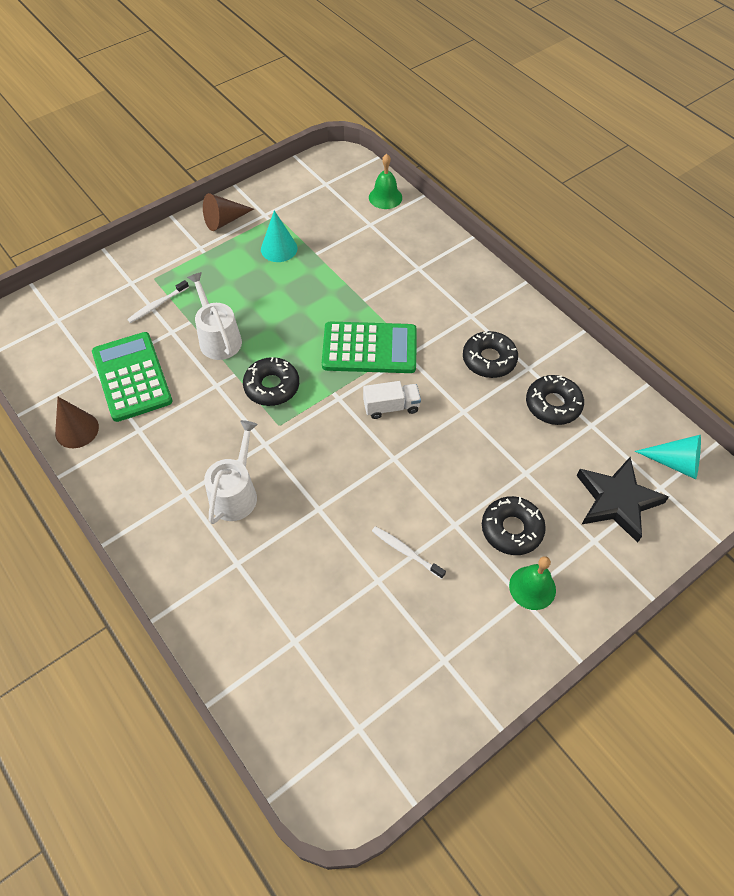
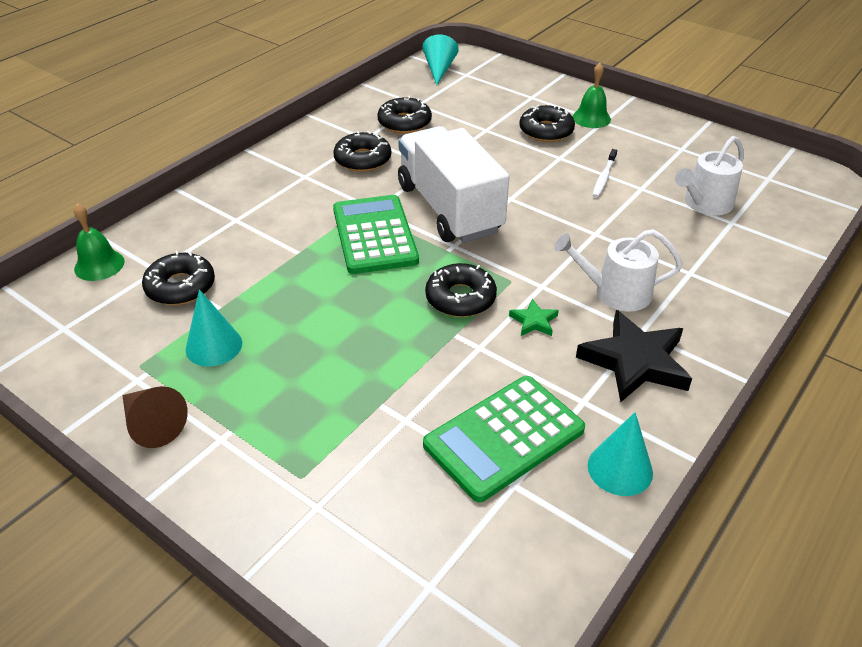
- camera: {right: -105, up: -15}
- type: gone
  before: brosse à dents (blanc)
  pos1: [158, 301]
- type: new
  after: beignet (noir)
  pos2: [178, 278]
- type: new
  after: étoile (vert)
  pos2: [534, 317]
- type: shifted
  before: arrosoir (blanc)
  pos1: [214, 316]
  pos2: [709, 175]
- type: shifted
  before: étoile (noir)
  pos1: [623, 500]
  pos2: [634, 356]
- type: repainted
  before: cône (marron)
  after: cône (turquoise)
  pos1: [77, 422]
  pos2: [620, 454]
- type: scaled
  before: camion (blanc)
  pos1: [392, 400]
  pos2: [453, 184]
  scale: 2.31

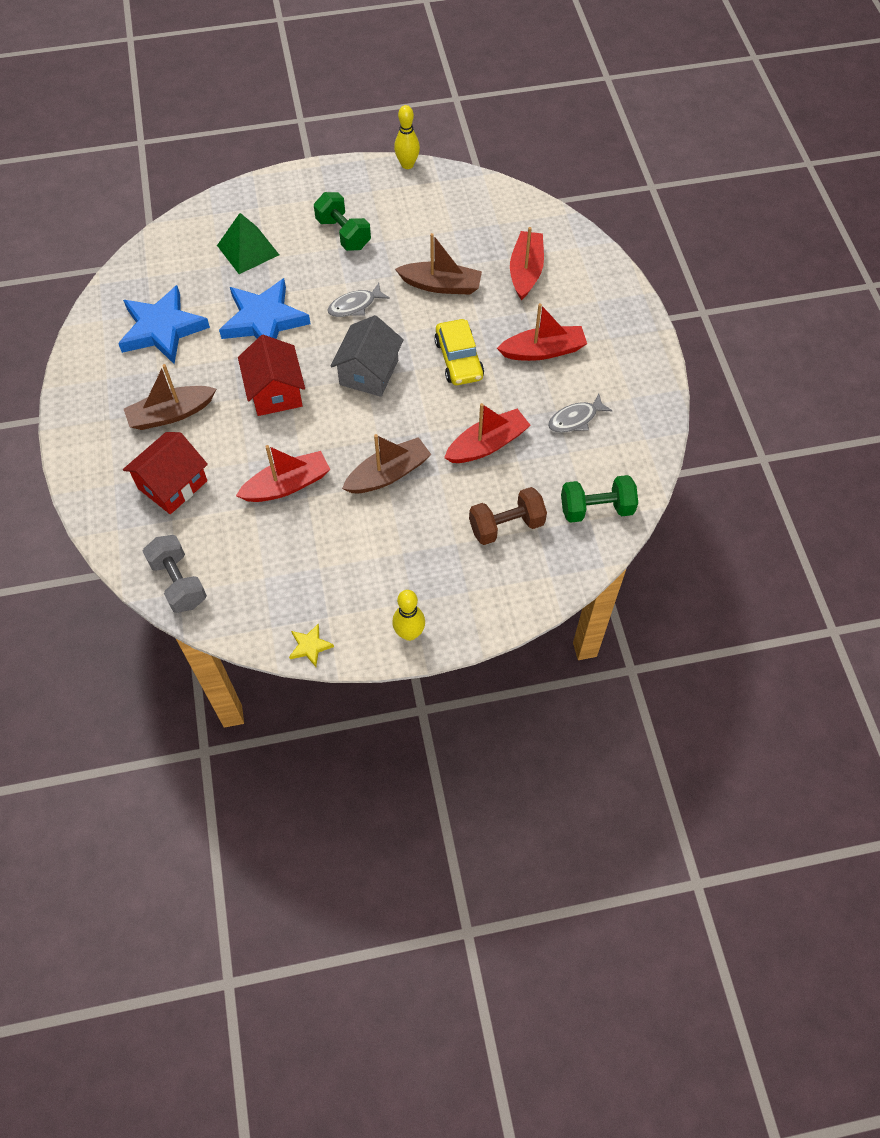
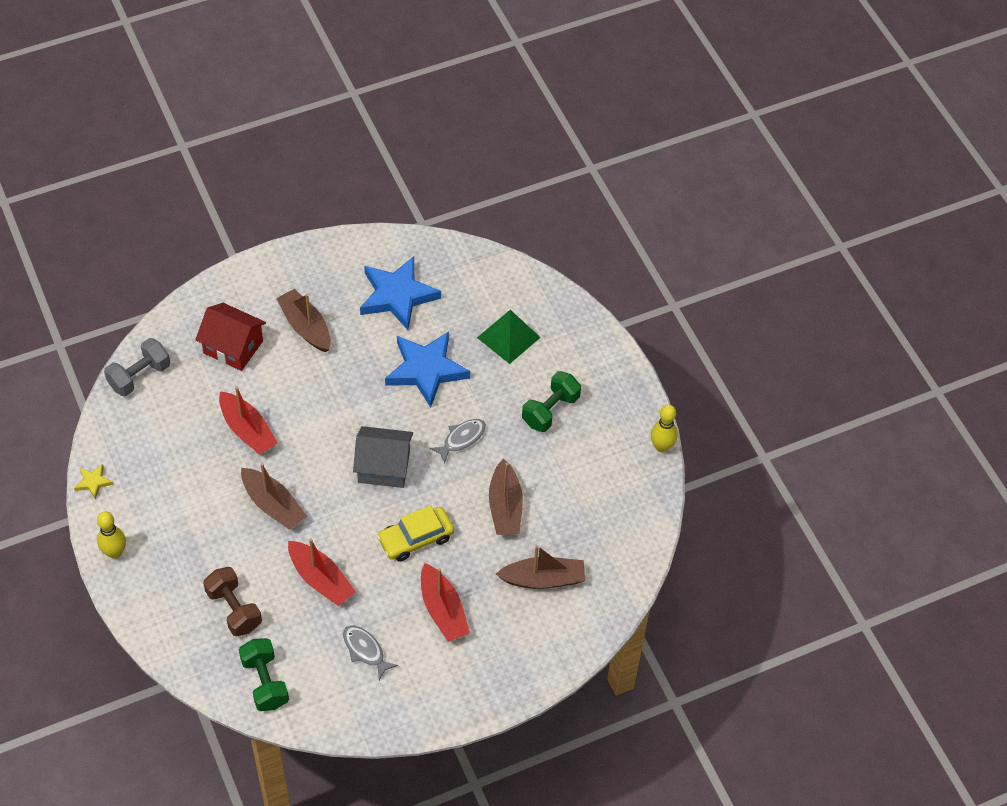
- camera: {right: 75, up: -5}
- type: gone
  before: maison (rouge)
  pos1: [271, 375]
- type: repainted
  before: bateau (rouge)
  after: bateau (marron)
  pos1: [527, 263]
  pos2: [540, 567]
- type: rotated
  before: poisson (gris)
  pos1: [359, 300]
  pos2: [458, 441]
  turn: 90

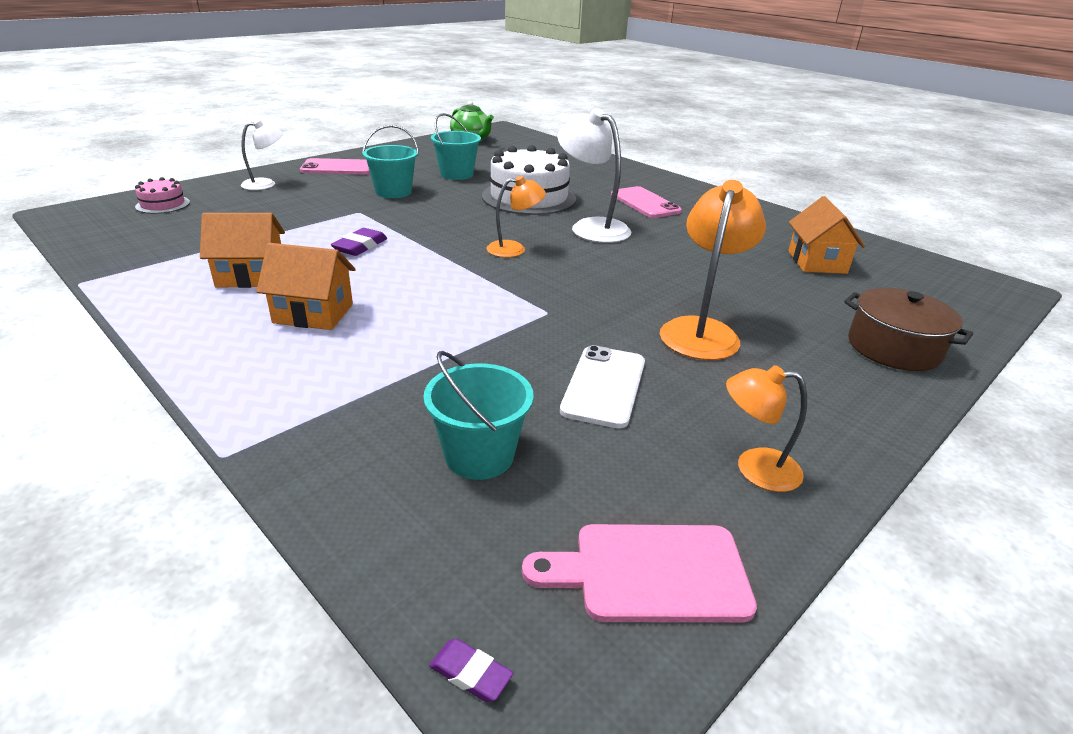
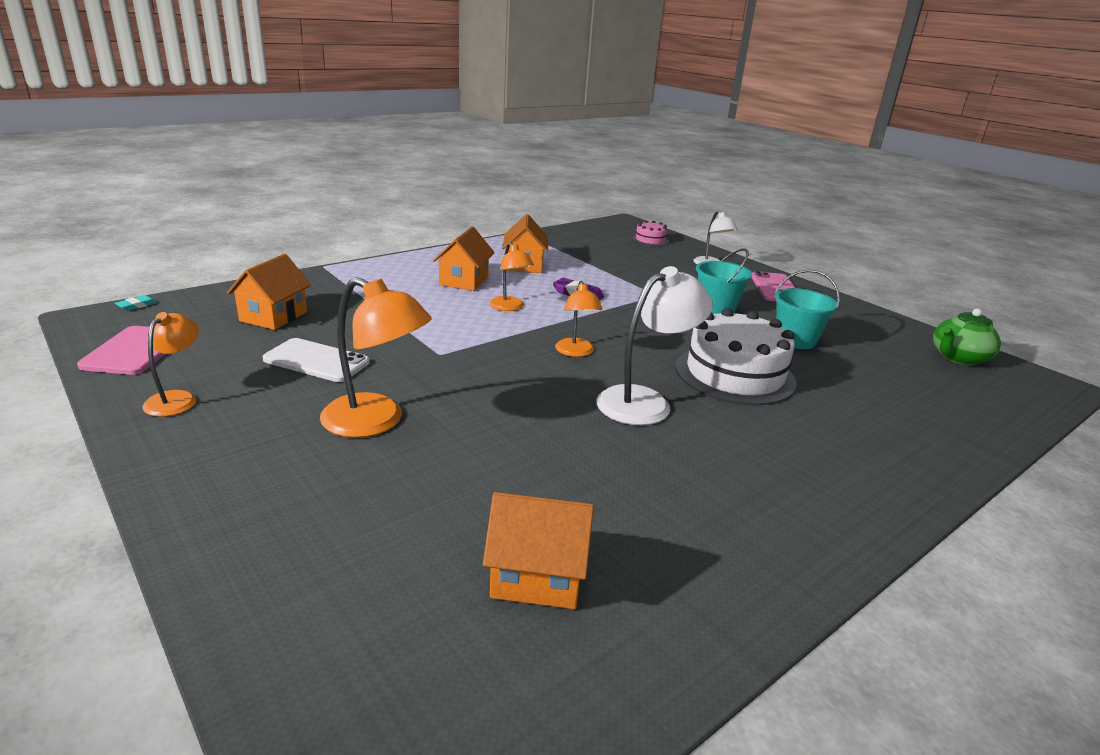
- camera: {right: 95, up: -5}
- type: gone
  before: téléphone (rose)
  pos1: [646, 202]
- type: gone
  before: marmite (marron)
  pos1: [908, 329]
- type: new
  after: lampe (orange)
  pos2: [511, 277]
- type: swapped
  before: seau (turquoise)
  after: maison (orange)
  pos1: [478, 415]
  pos2: [269, 292]
- type: repainted
  before: gomme (violet)
  after: gomme (turquoise)
  pos1: [471, 670]
  pos2: [136, 303]

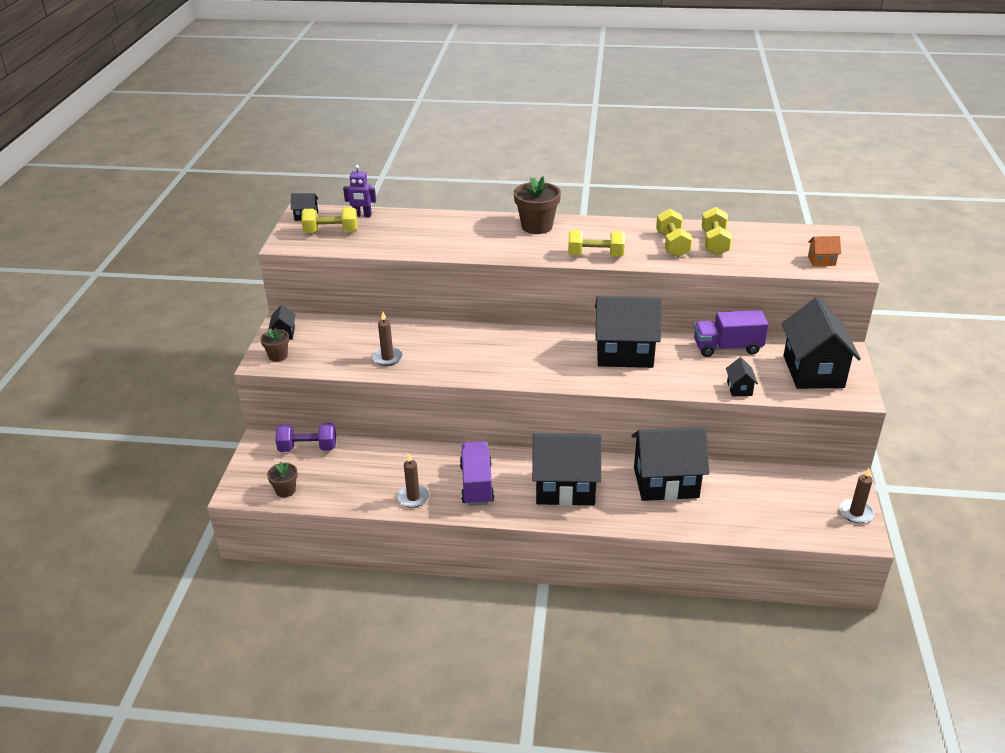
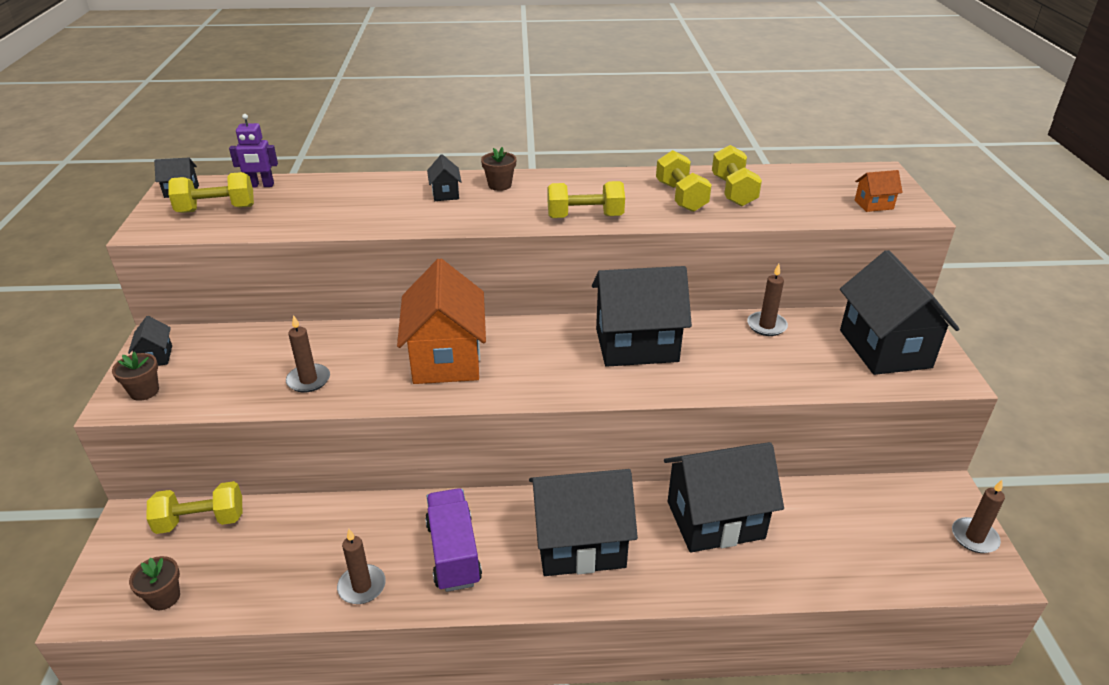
- camera: {right: -10, up: 0}
- type: new
  after: maison (orange)
  pos2: [441, 321]
- type: shifted
  before: maison (noir)
  pos1: [742, 376]
  pos2: [444, 177]
- type: swapped
  before: camion (violet)
  after: bougie (marron)
  pos1: [731, 333]
  pos2: [767, 300]
- type: repainted
  before: haltère (violet)
  after: haltère (jaune)
  pos1: [305, 437]
  pos2: [194, 507]
- type: scaled
  before: pot de fleurs (marron)
  pos1: [537, 205]
  pos2: [498, 169]
  scale: 0.57

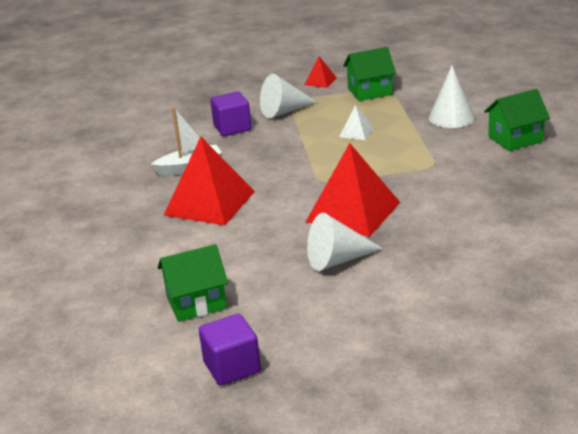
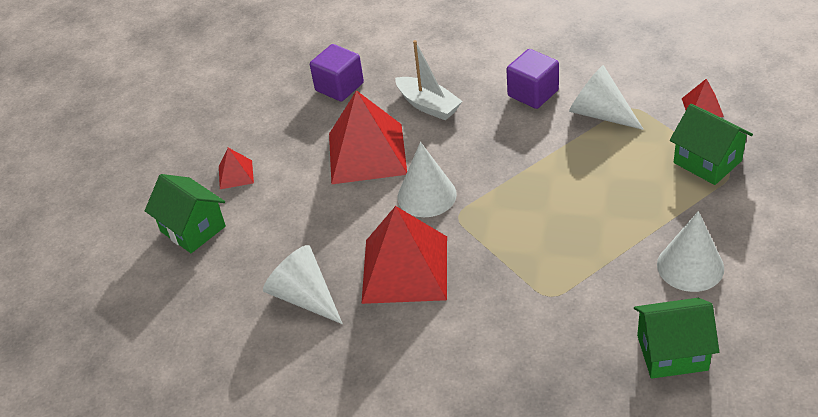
- camera: {right: 65, up: 15}
- type: gone
  before: pyramide (blanc)
  pos1: [356, 122]
- type: new
  after: pyramide (rouge)
  pos2: [236, 168]
- type: new
  after: cône (blanc)
  pos2: [427, 179]
- type: shifted
  before: cube (violet)
  pos1: [230, 349]
  pos2: [337, 72]
- type: rotated
  before: maison (vert)
  pos1: [517, 120]
  pos2: [676, 338]
  turn: -45

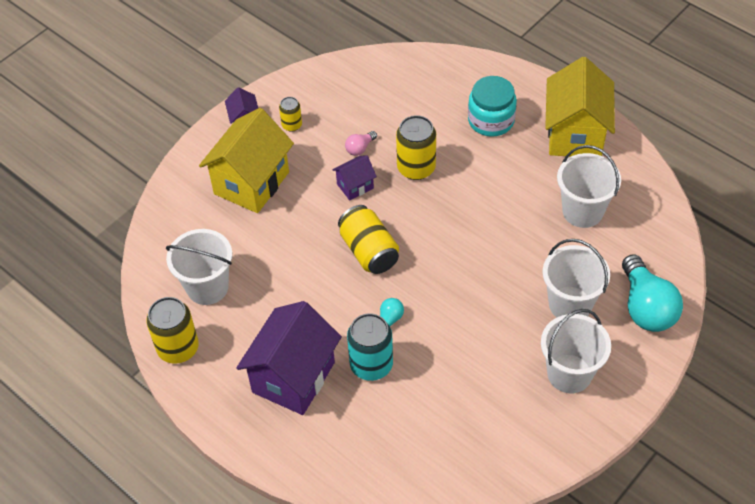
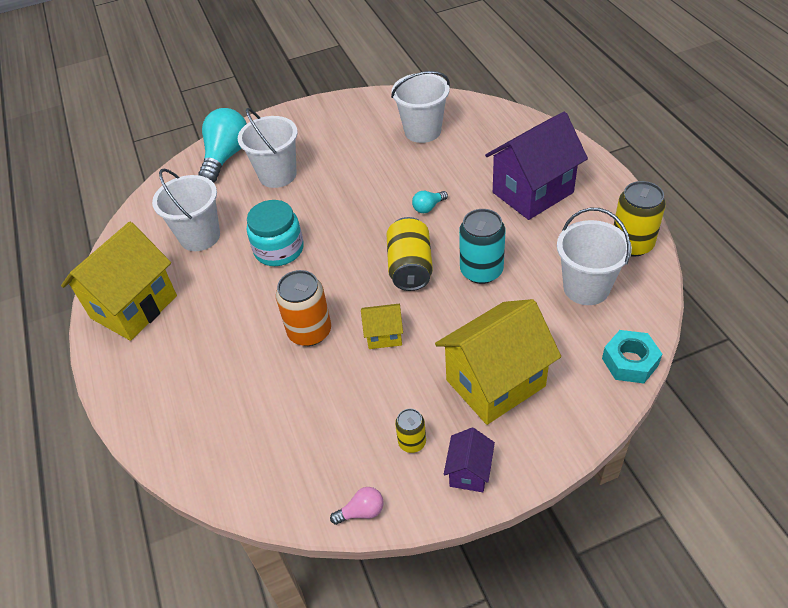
- camera: {right: -150, up: -5}
- type: new
  after: écrou (turquoise)
  pos2: [632, 356]
- type: shifted
  before: ampoule (rose)
  pos1: [361, 143]
  pos2: [357, 506]
- type: shifted
  before: canette (turquoise)
  pos1: [370, 347]
  pos2: [482, 246]
- type: shifted
  before: bocal (turquoise)
  pos1: [492, 106]
  pos2: [275, 233]
- type: shifted
  before: seau (blanc)
  pos1: [576, 351]
  pos2: [420, 107]
- type: repainted
  before: maison (violet)
  after: maison (jaune)
  pos1: [354, 177]
  pos2: [382, 326]
- type: repainted
  before: canette (jaune)
  after: canette (orange)
  pos1: [416, 147]
  pos2: [303, 308]

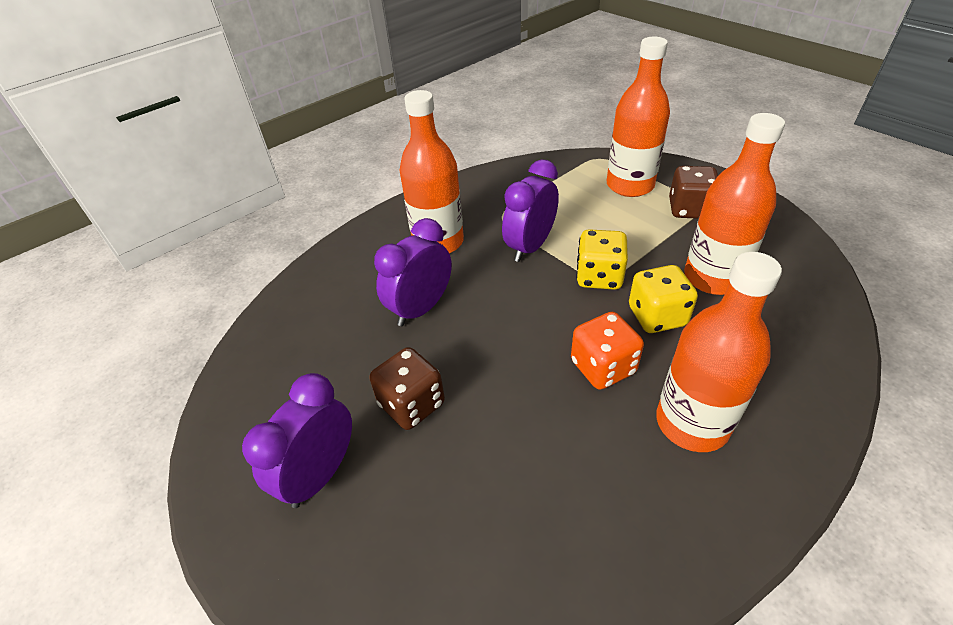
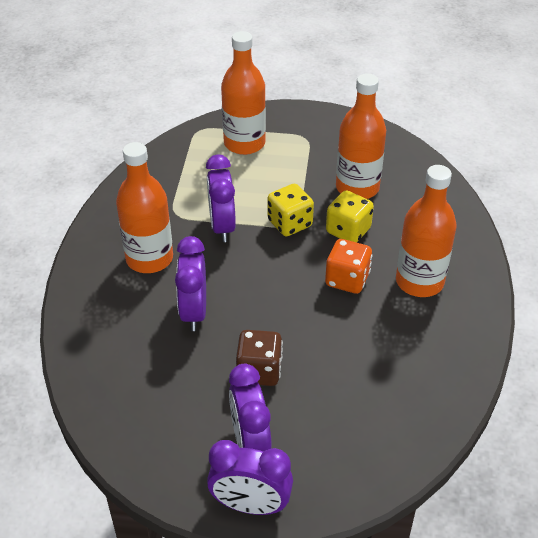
- camera: {right: -45, up: 0}
- type: gone
  before: dé (marron)
  pos1: [693, 192]
- type: new
  after: réveil (violet)
  pos2: [250, 477]

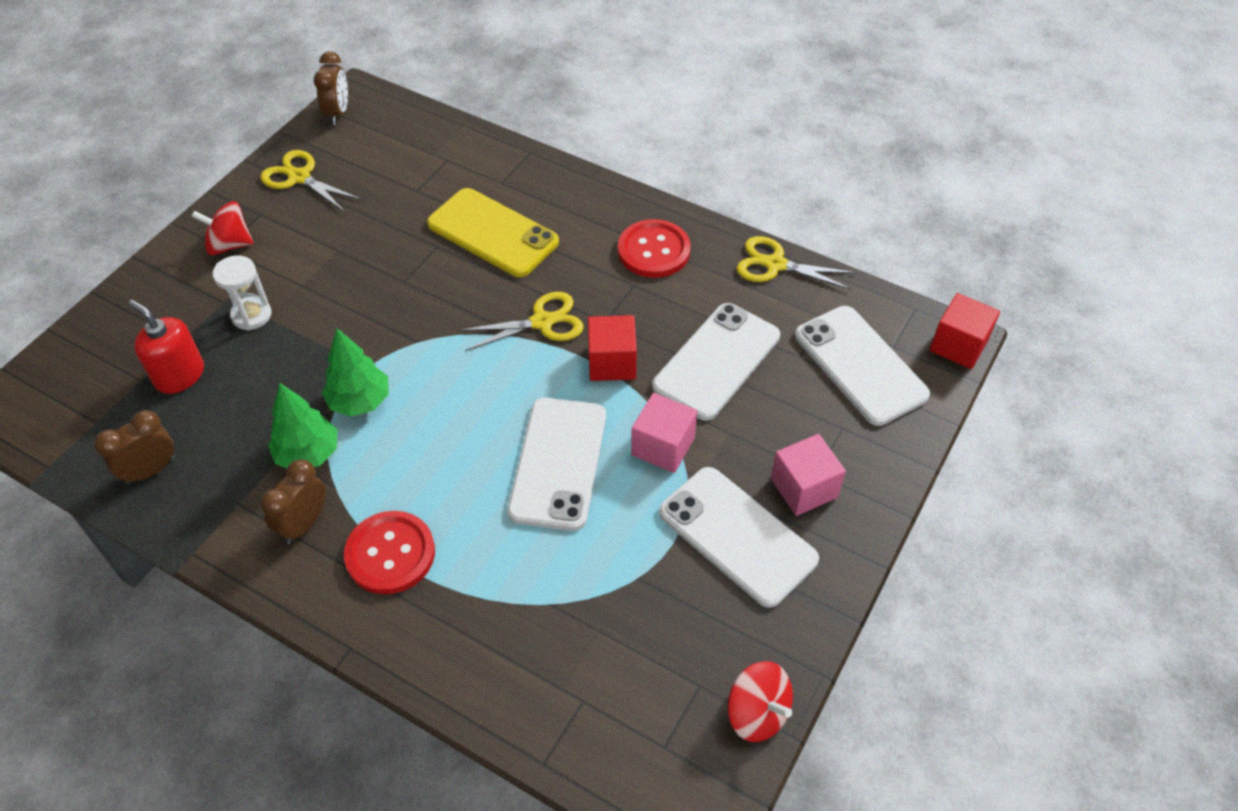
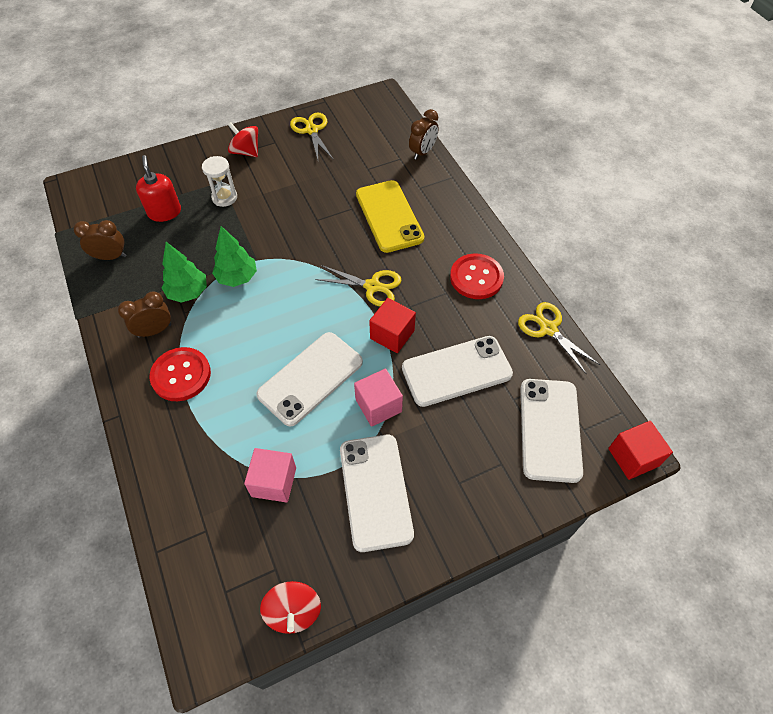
- camera: {right: 35, up: 5}
- type: shifted
  before: réveil (marron)
  pos1: [331, 88]
  pos2: [424, 134]
- type: shifted
  before: cube (rose)
  pos1: [808, 475]
  pos2: [270, 475]

